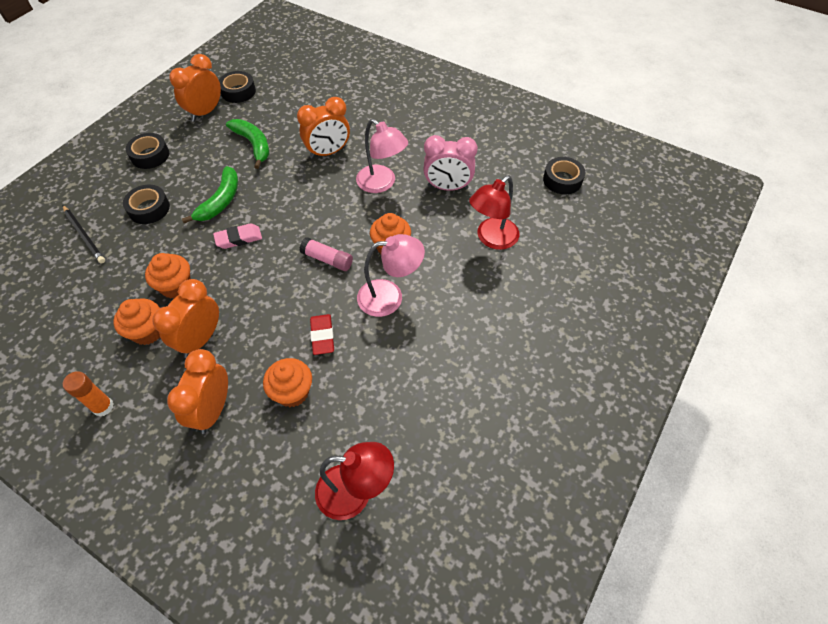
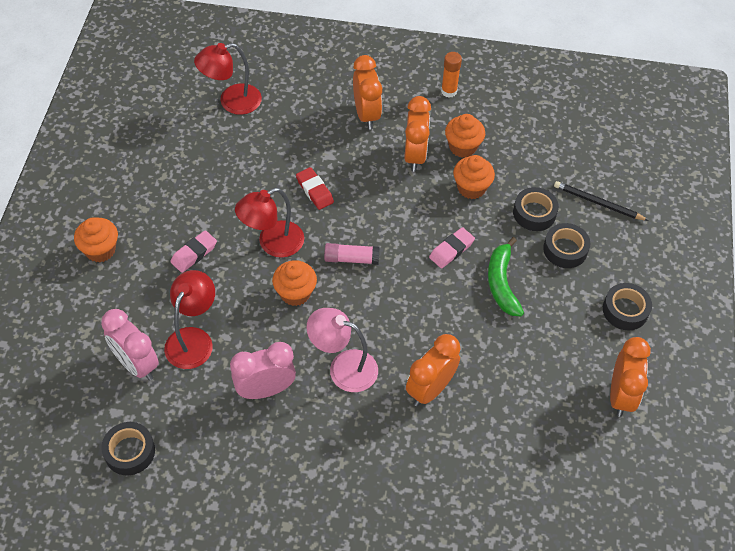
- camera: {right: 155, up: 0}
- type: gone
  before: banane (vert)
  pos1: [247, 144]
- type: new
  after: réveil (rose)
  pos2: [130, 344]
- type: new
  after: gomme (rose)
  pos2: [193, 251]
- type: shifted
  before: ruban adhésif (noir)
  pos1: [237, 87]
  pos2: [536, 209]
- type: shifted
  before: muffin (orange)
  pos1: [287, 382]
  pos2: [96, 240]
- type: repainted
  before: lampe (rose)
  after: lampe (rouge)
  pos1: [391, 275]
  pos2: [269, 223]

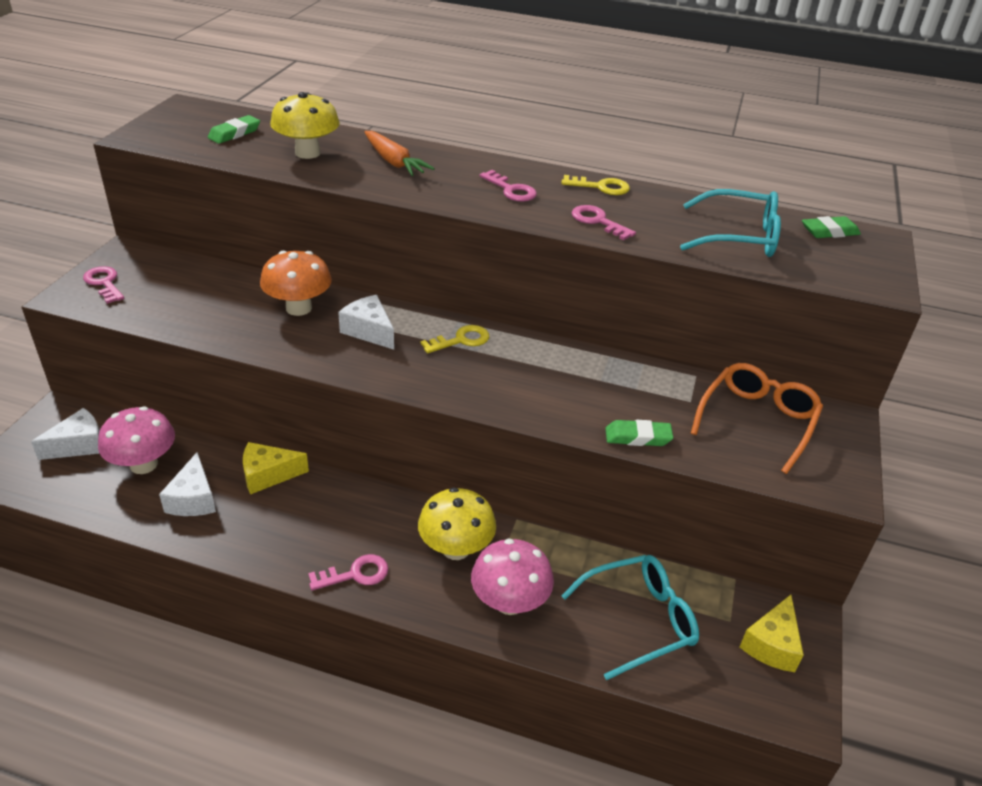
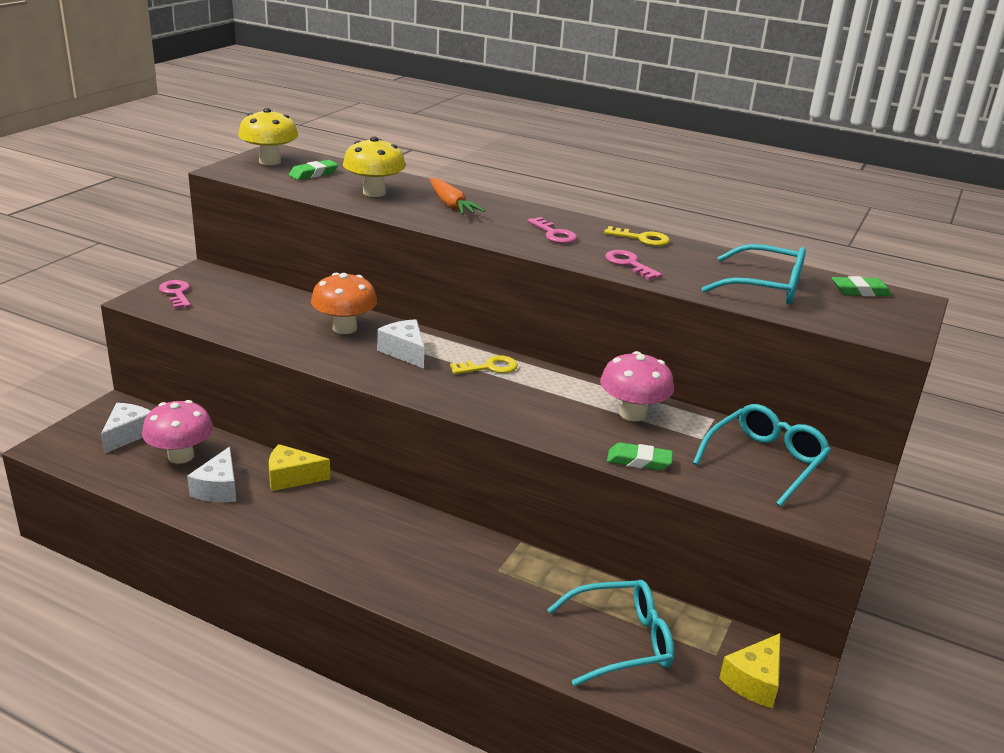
- camera: {right: 10, up: -10}
- type: gone
  before: clé (rose)
  pos1: [348, 572]
- type: shifted
  before: champignon (jaune)
  pos1: [457, 523]
  pos2: [268, 136]
- type: shifted
  before: champignon (rose)
  pos1: [512, 577]
  pos2: [637, 386]
- type: repainted
  before: lunettes (orange)
  after: lunettes (turquoise)
  pos1: [757, 418]
  pos2: [762, 455]
- type: rotated
  before: fromage (blanc)
  pos1: [65, 434]
  pos2: [125, 428]
  turn: -45

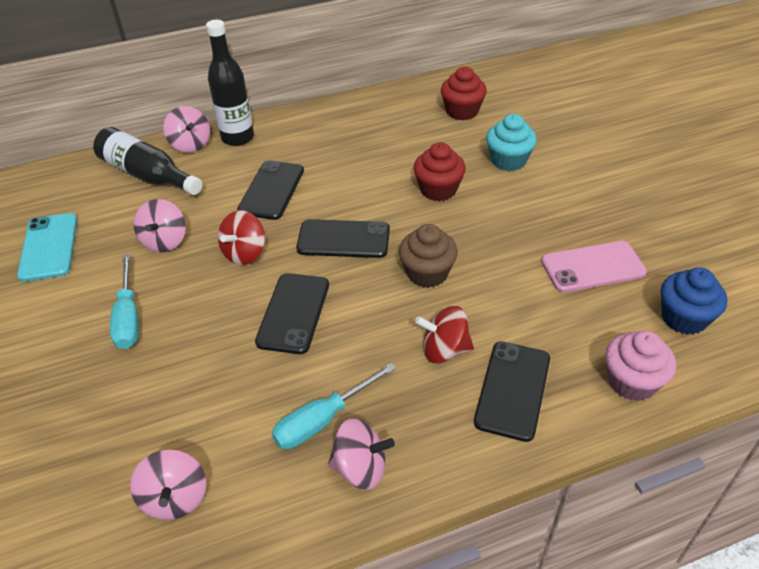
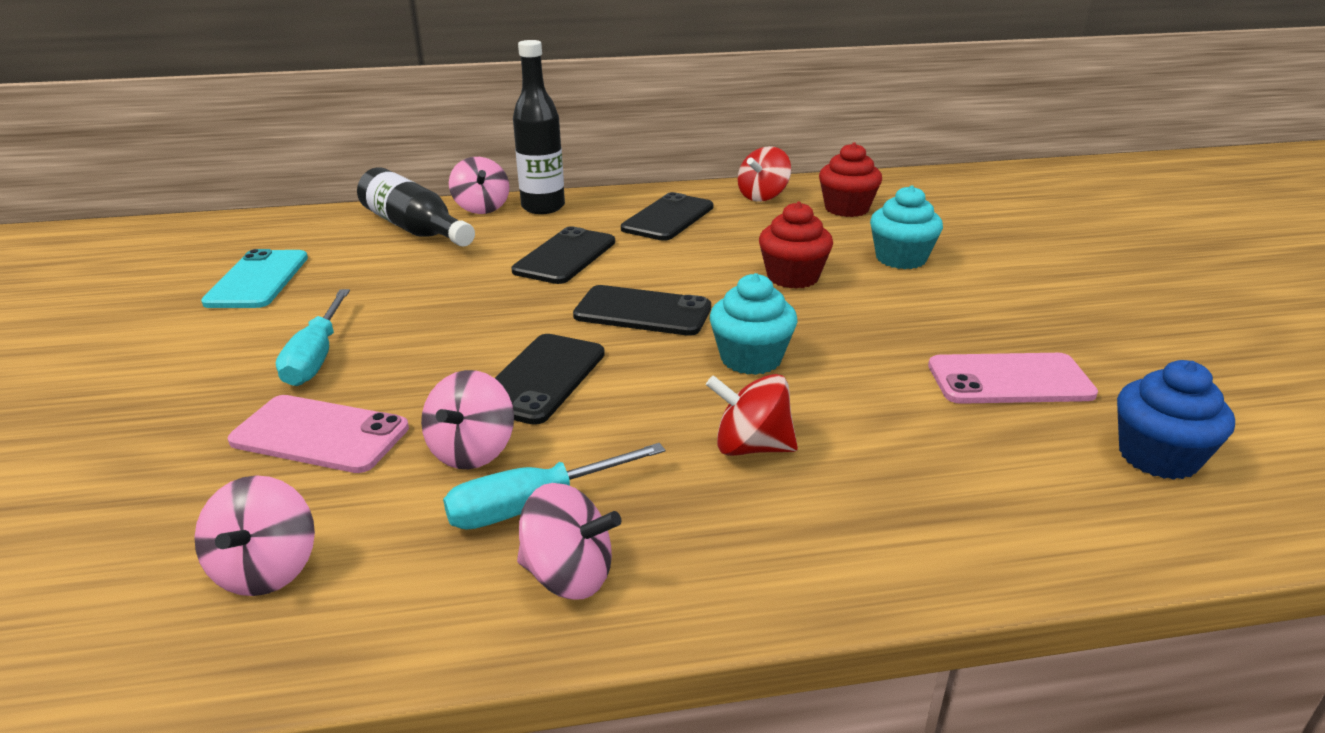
- camera: {right: 10, up: -15}
- type: gone
  before: muffin (rose)
  pos1: [640, 366]
- type: new
  after: téléphone (rose)
  pos2: [318, 434]
- type: shifted
  before: toupie (rose)
  pos1: [160, 225]
  pos2: [467, 419]
- type: shifted
  before: toupie (rouge)
  pos1: [241, 237]
  pos2: [764, 174]
- type: shifted
  before: téléphone (noir)
  pos1: [512, 391]
  pos2: [667, 216]
- type: repainted
  before: muffin (marron)
  after: muffin (turquoise)
  pos1: [428, 256]
  pos2: [754, 324]

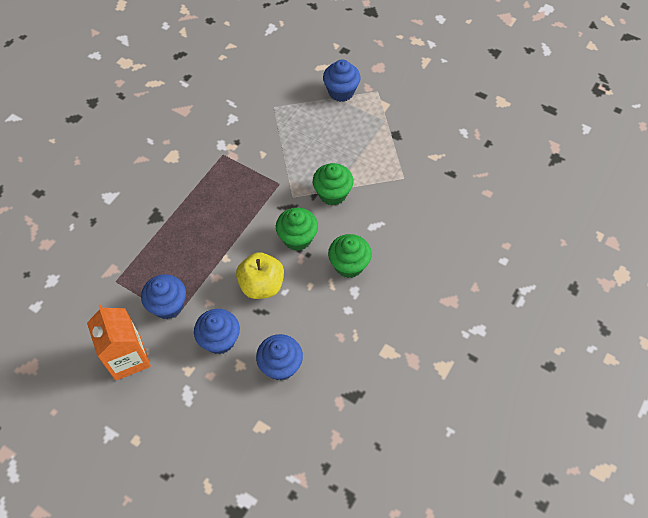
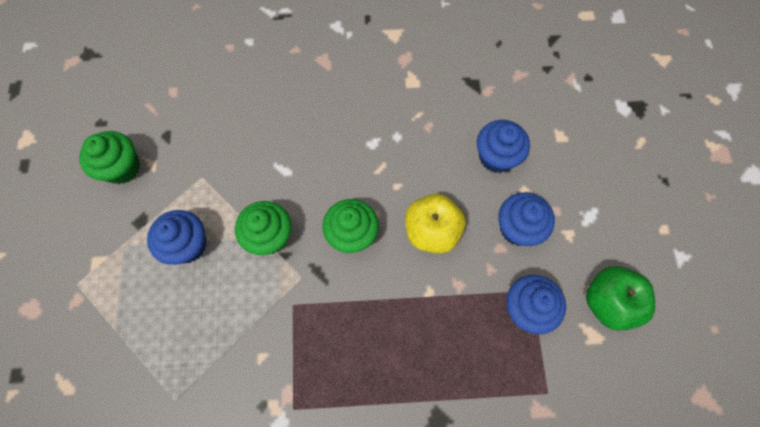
- camera: {right: -125, up: 10}
- type: shifted
  before: muffin (bleu)
  pos1: [342, 80]
  pos2: [177, 237]
- type: shifted
  before: muffin (vert)
  pos1: [350, 256]
  pos2: [109, 157]
- type: swapped
  before: brique de lait (orange)
  after: pomme (vert)
  pos1: [119, 343]
  pos2: [620, 298]

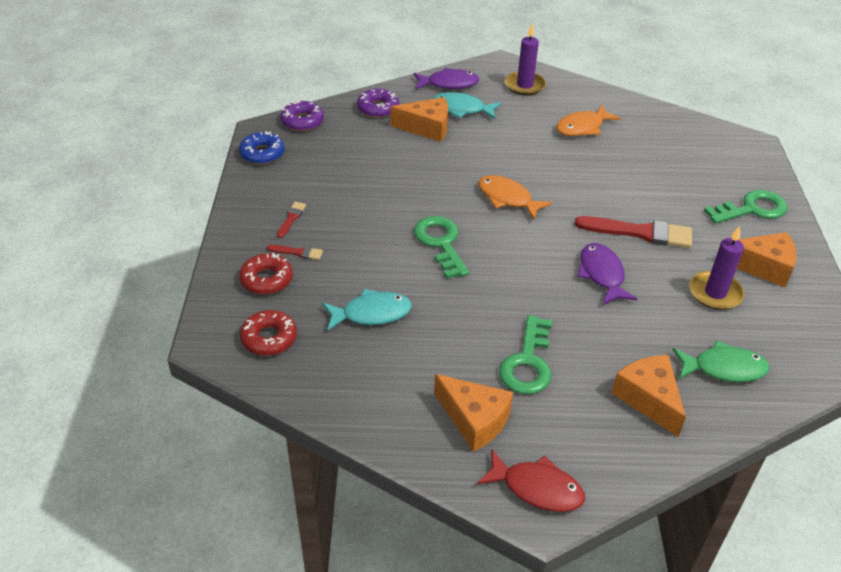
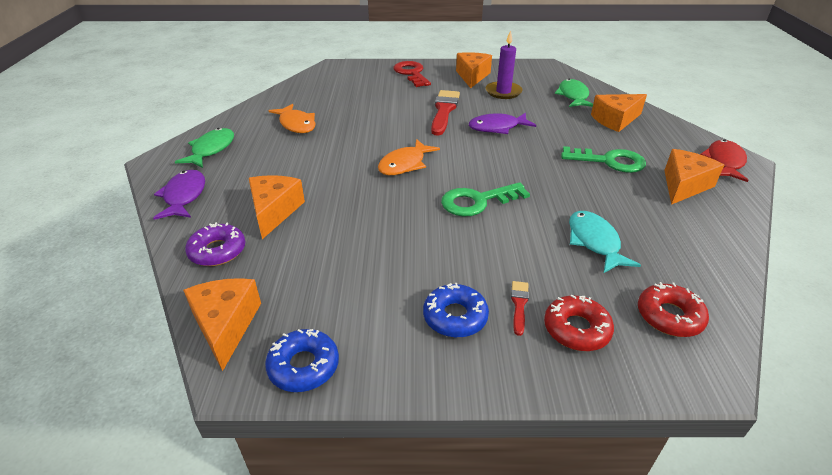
- camera: {right: -90, up: -5}
- type: gone
  before: poisson (turquoise)
  pos1: [467, 105]
- type: swapped
  before: pinceau (rouge)
  after: beignet (bleu)
  pos1: [291, 220]
  pos2: [456, 310]
- type: swapped
  before: beignet (violet)
  after: fromage (orange)
  pos1: [302, 115]
  pos2: [222, 324]
- type: swapped
  before: bougie (violet)
  after: poisson (vert)
  pos1: [525, 59]
  pos2: [204, 148]
- type: repainted
  before: clé (vert)
  after: clé (rouge)
  pos1: [746, 207]
  pos2: [412, 74]

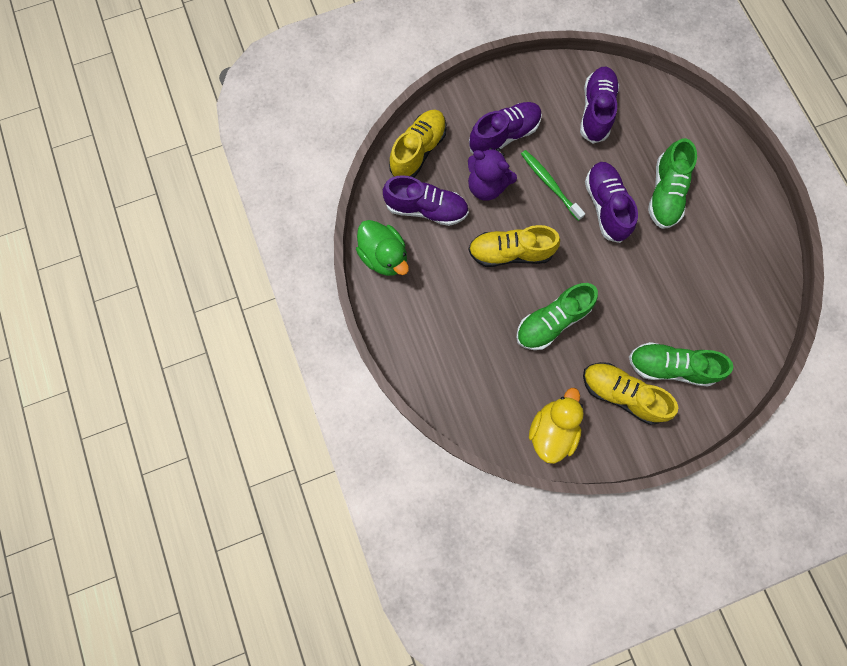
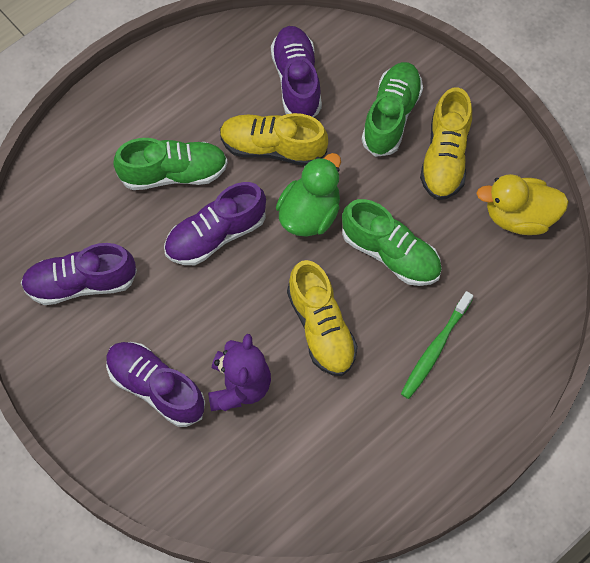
- camera: {right: -110, up: -10}
- type: shifted
  before: canard (vert)
  pos1: [382, 248]
  pos2: [308, 195]
- type: shifted
  before: chaussure (violet)
  pos1: [426, 200]
  pos2: [296, 71]
- type: shifted
  before: chaussure (jaune)
  pos1: [418, 143]
  pos2: [274, 139]
- type: shifted
  before: brosse à dents (vert)
  pos1: [553, 185]
  pos2: [437, 345]
- type: rotated
  before: chaussure (vert)
  pos1: [681, 364]
  pos2: [392, 109]
  turn: -150

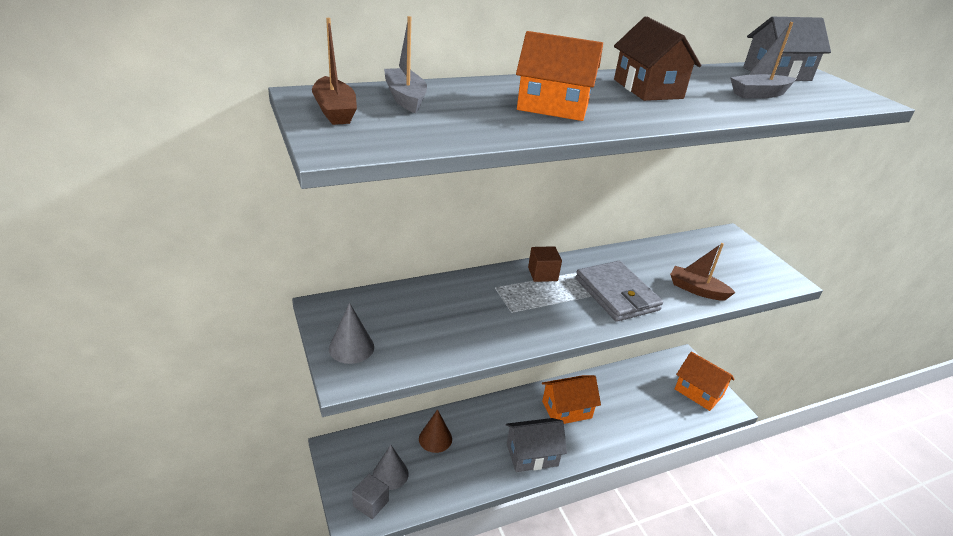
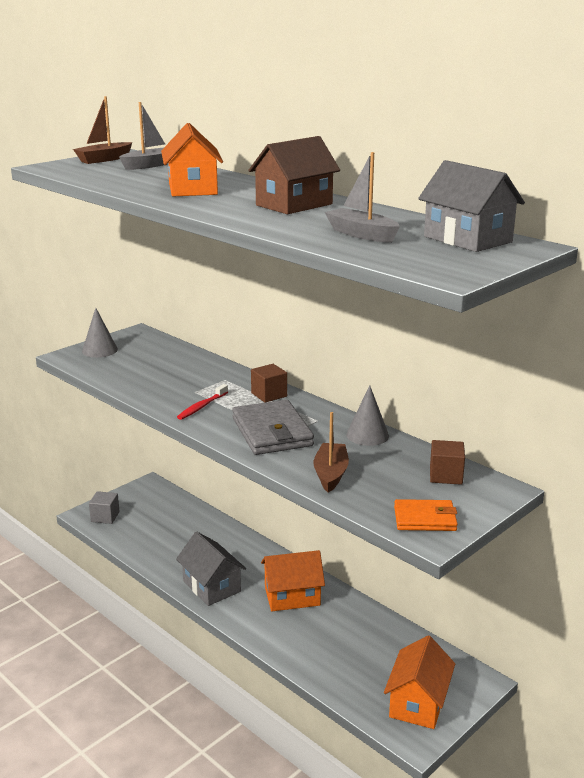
- camera: {right: 70, up: -10}
- type: gone
  before: cône (marron)
  pos1: [435, 431]
- type: new
  after: brosse à dents (rouge)
  pos2: [202, 402]
- type: new
  after: portefeuille (orange)
  pos2: [426, 515]
- type: new
  after: cube (marron)
  pos2: [447, 462]
- type: shifted
  before: cône (gris)
  pos1: [391, 467]
  pos2: [367, 415]
- type: rotated
  before: maison (orange)
  pos1: [571, 399]
  pos2: [293, 580]
  turn: -60
- type: rotated
  before: portefeuille (gris)
  pos1: [619, 291]
  pos2: [273, 427]
  turn: -60

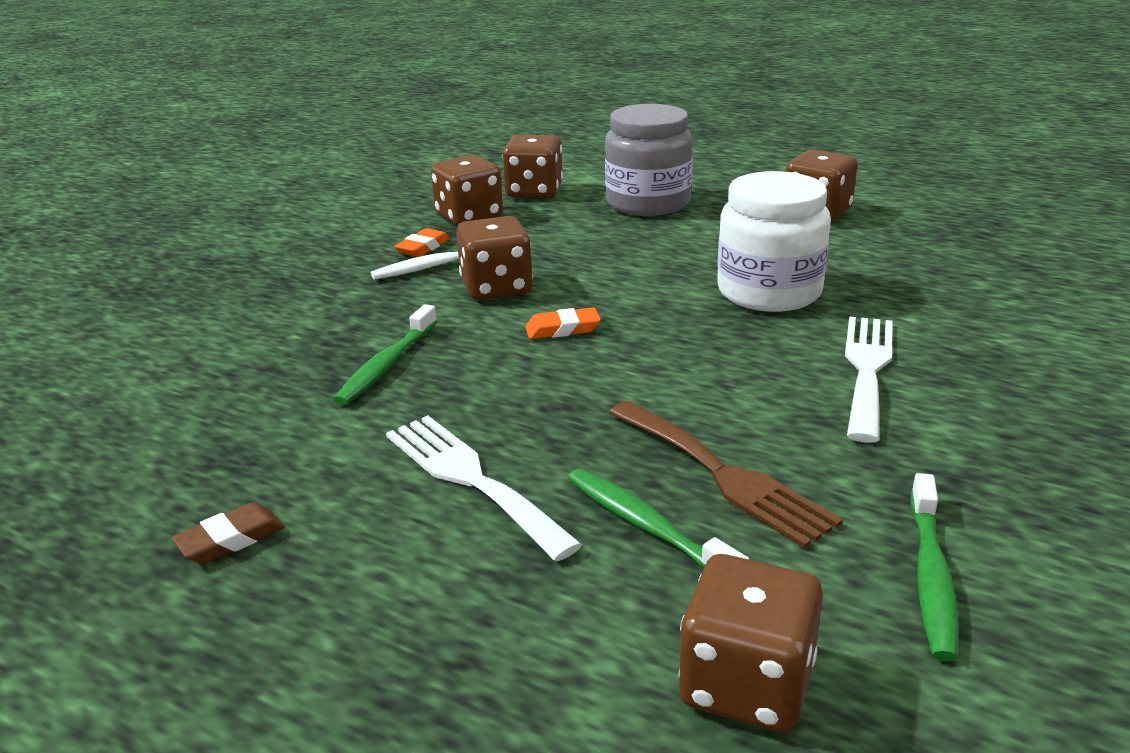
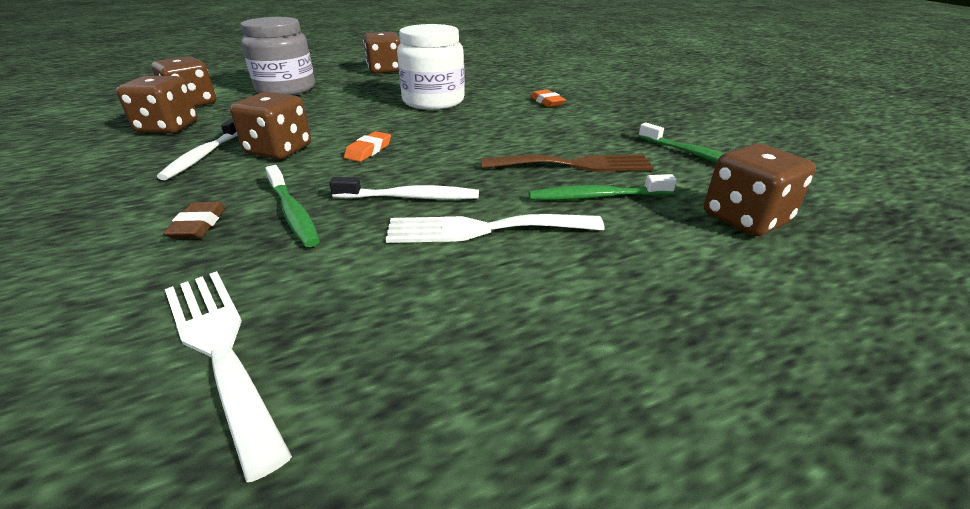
- camera: {right: -55, up: 5}
- type: new
  after: brosse à dents (blanc)
  pos2: [404, 188]
- type: shifted
  before: gomme (marron)
  pos1: [228, 533]
  pos2: [194, 220]
- type: shifted
  before: gomme (orange)
  pos1: [422, 242]
  pos2: [548, 98]
- type: shifted
  before: fourchette (blanc)
  pos1: [869, 379]
  pos2: [228, 376]

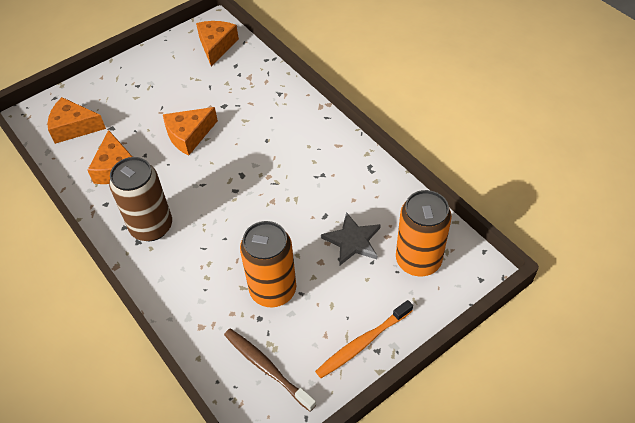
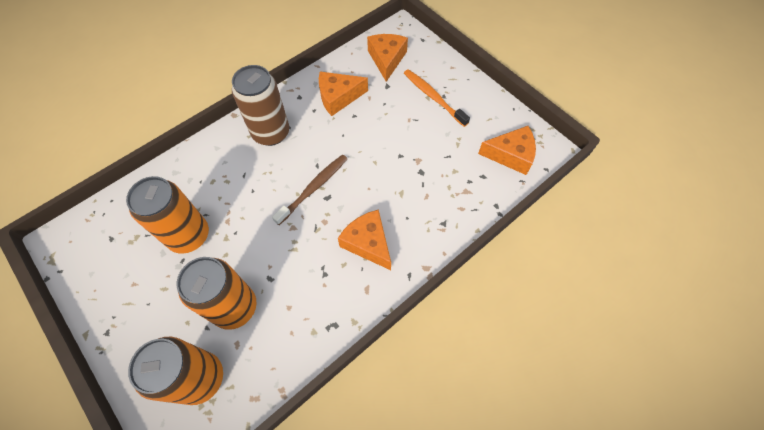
- camera: {right: 85, up: 10}
- type: shifted
  before: fromage (orange)
  pos1: [190, 131]
  pos2: [364, 240]
- type: shifted
  before: brosse à dents (marron)
  pos1: [270, 370]
  pos2: [309, 189]
- type: shifted
  before: brosse à dents (orange)
  pos1: [364, 339]
  pos2: [437, 98]
- type: swapped
  before: étoile (gris)
  after: canette (orange)
  pos1: [351, 239]
  pos2: [217, 293]

